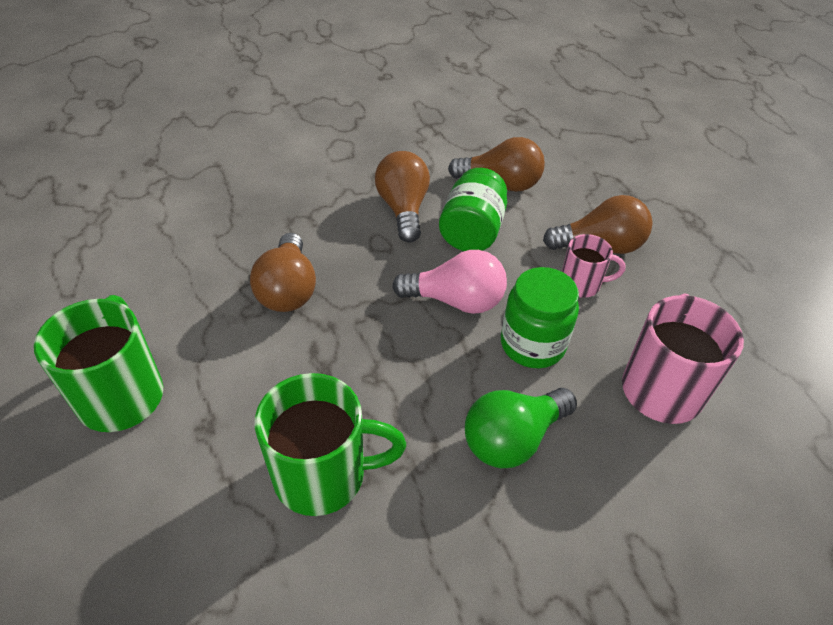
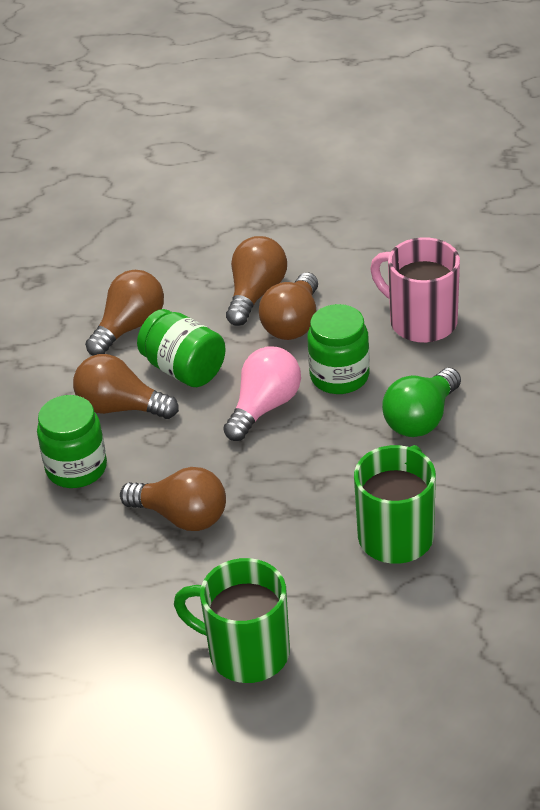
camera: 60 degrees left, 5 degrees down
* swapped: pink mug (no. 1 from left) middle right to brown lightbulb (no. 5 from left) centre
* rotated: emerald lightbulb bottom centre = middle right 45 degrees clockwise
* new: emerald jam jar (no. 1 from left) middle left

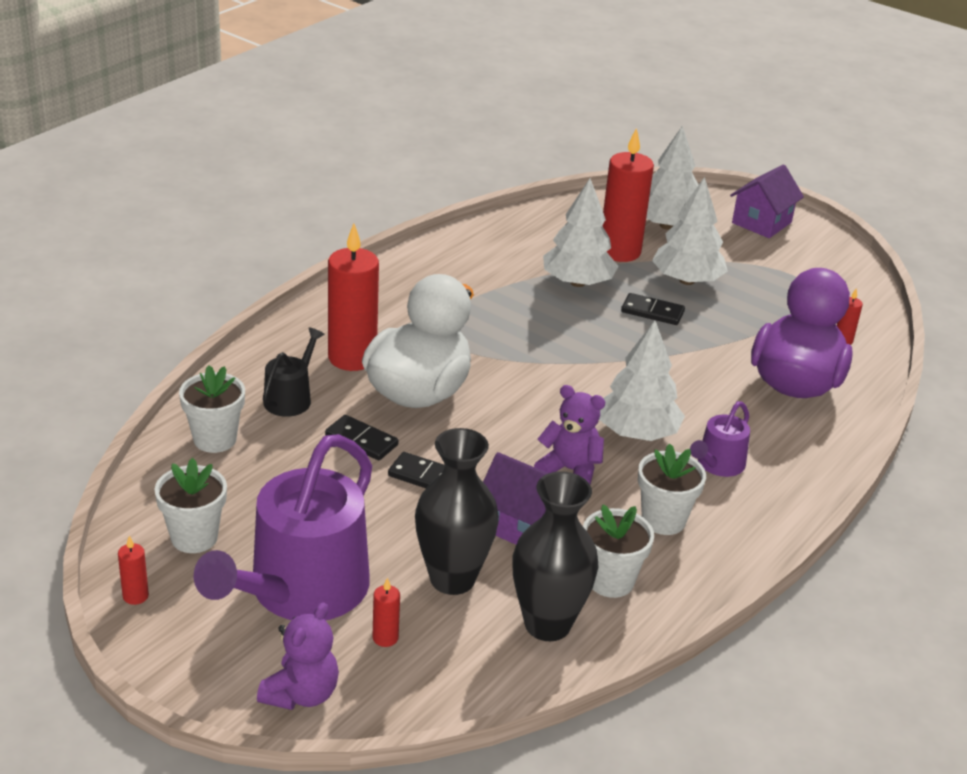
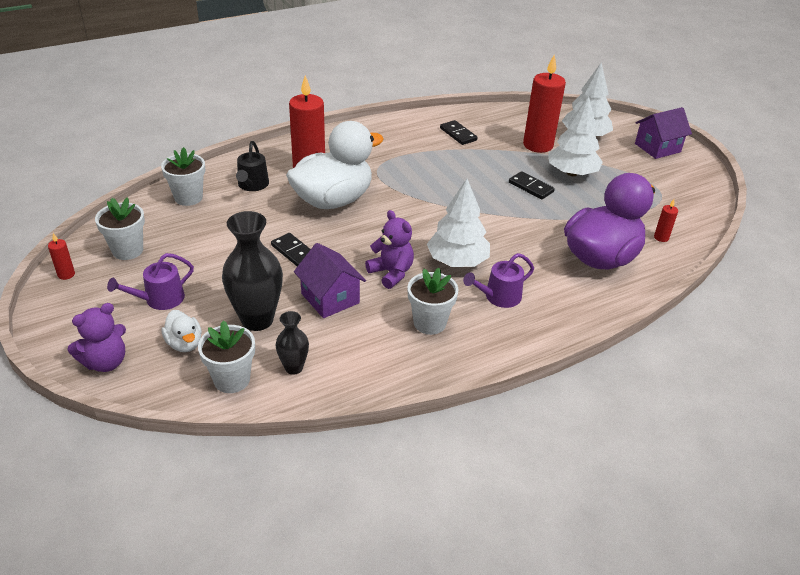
camera: 25 degrees right, 5 degrees up
* gone: snow-white tree (no. 1 from left) top centre
* rotated: black watering pot middle left = top left 135 degrees clockwise
* shifted: black domino tile (no. 1 from left in the first image) centre to black domino tile (no. 2 from left) top centre
* scaled: violet watering pot (no. 1 from left) bottom left = middle left x0.47
* scaled: black vase (no. 2 from left) bottom centre = centre x0.53
* shifted: snow-white potted plant (no. 3 from left) bottom centre to middle left
* swapped: red wax candle (no. 3 from left) bottom centre to snow-white toy duck (no. 1 from left) middle left

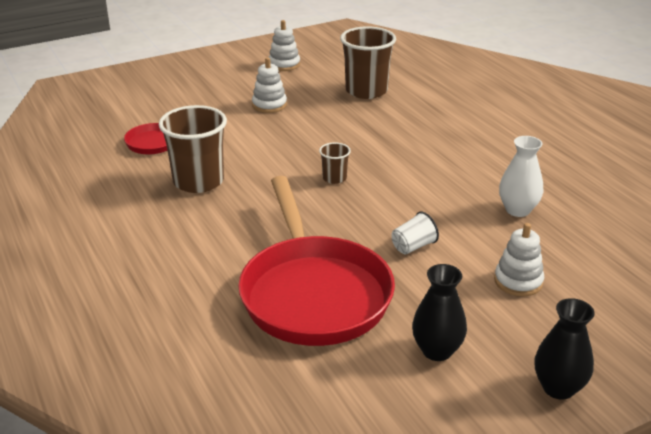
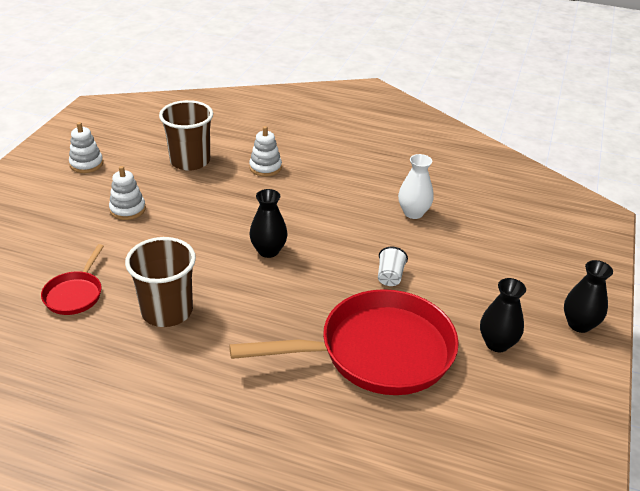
camera: 45 degrees left, 5 degrees up
* swapped: brown beaker (no. 2 from left) centre to black vase (no. 1 from left) centre
* rotated: red pan (no. 2 from left) centre = bottom centre 45 degrees counterclockwise
* shifted: snow-white ring stacker (no. 3 from left) middle right to top centre

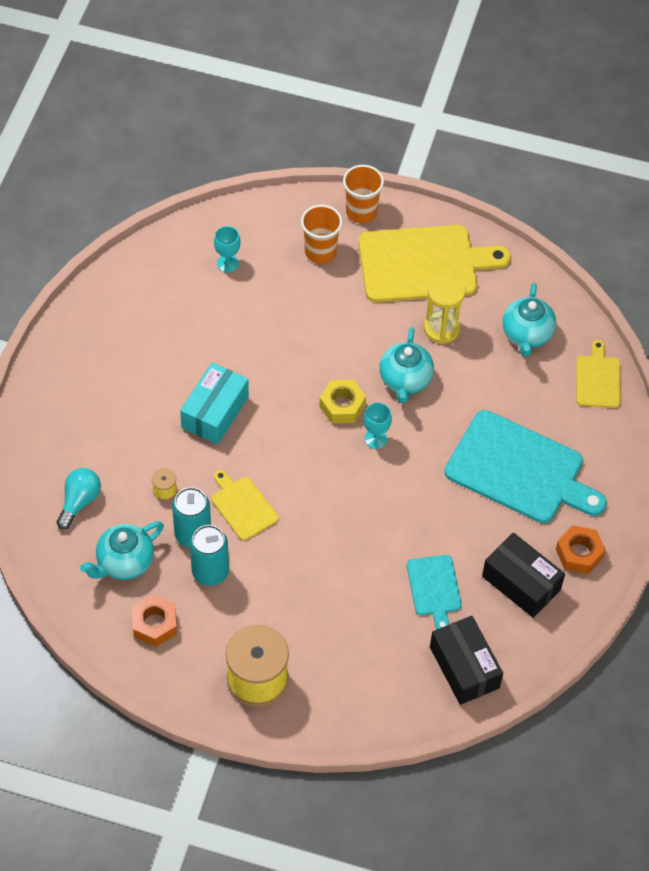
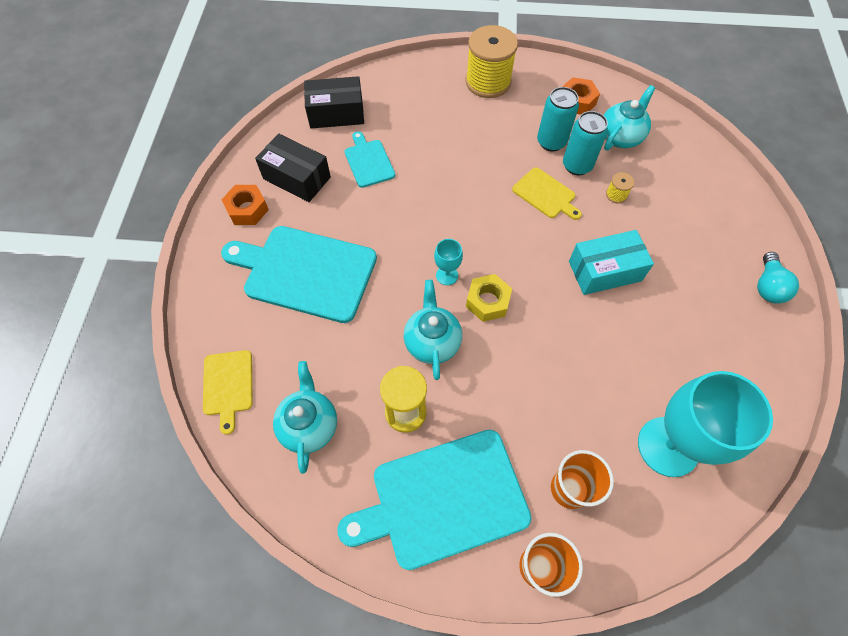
camera: 170 degrees right, 5 degrees up
* repainted: bright yellow cutting board (no. 2 from left) top right to teal cutting board (no. 3 from left) bottom centre
* scaled: teal chalice (no. 1 from left in the first image) top centre = bottom right x2.33
* rotated: teal box middle left = middle right 60 degrees clockwise
* shifted: teal lightbulb middle left to middle right
* rotated: black box (no. 1 from left in the first image) bottom right = top centre 60 degrees counterclockwise

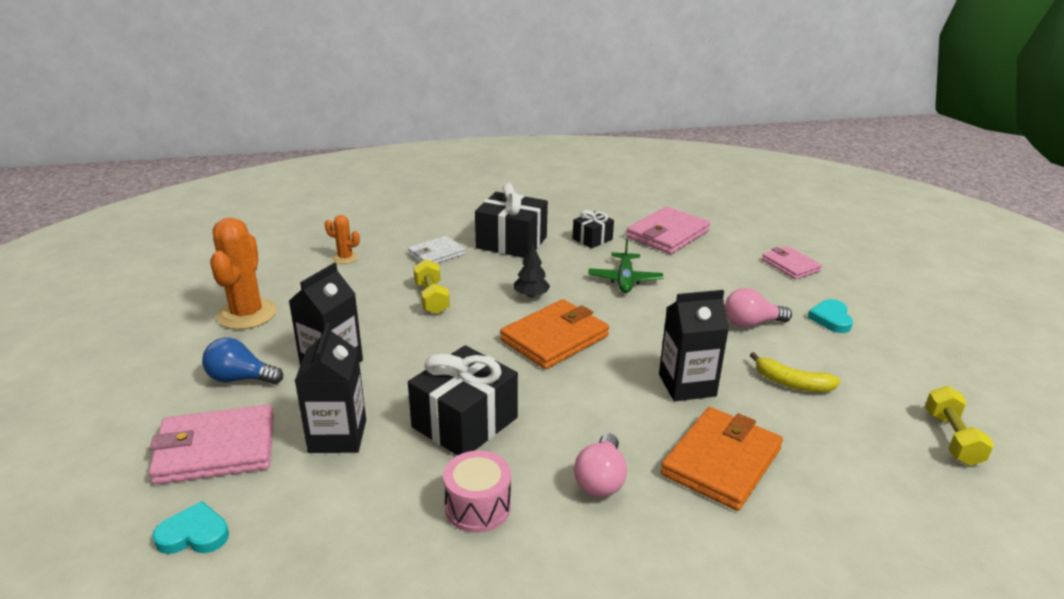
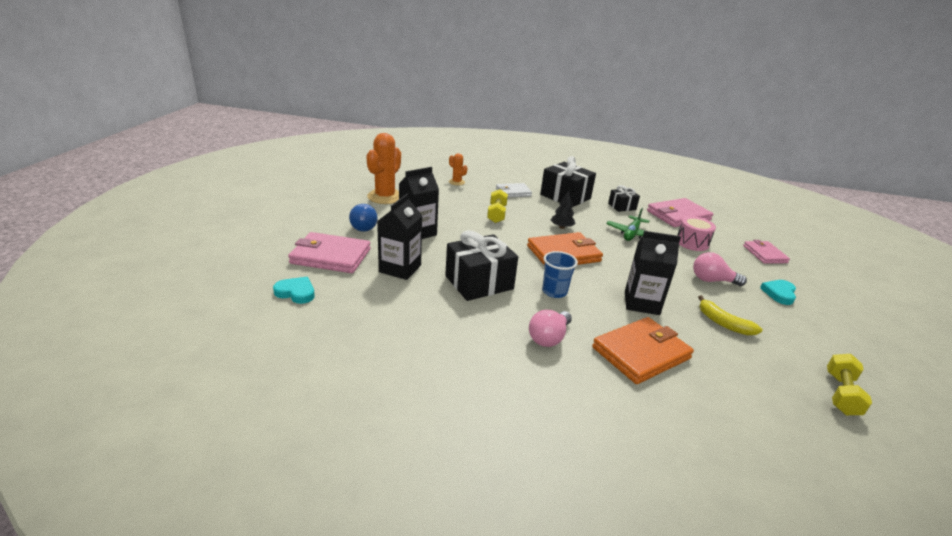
camera: 20 degrees right, 0 degrees up
* rotated: blue lightbulb middle left = centre 135 degrees counterclockwise
* shifted: pink drum bottom centre to middle right
* new: blue beaker centre

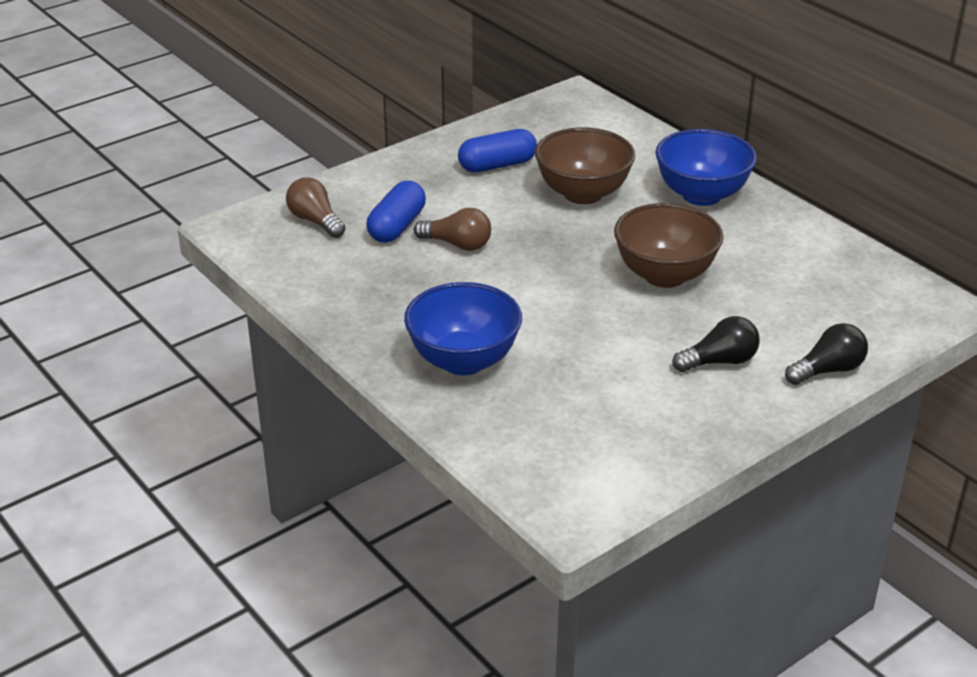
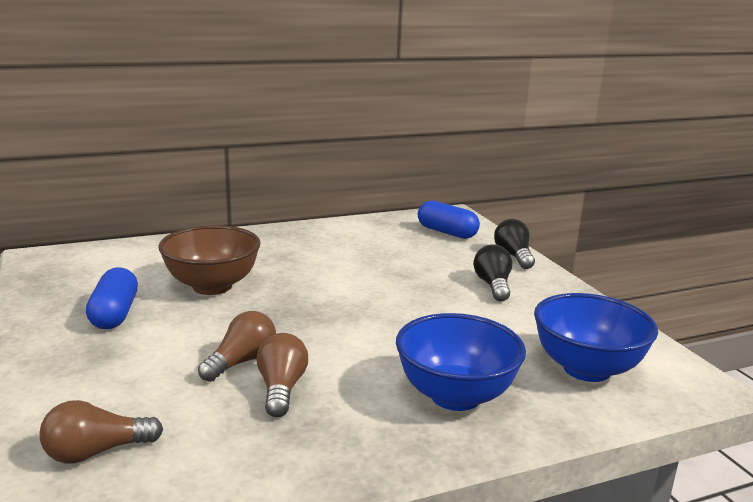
camera: 75 degrees left, 15 degrees down
* shifted: blue bowl (no. 2 from left) top right to bottom right
* shifted: blue pill (no. 1 from left in the first image) top centre to blue pill (no. 2 from left) centre
* gone: brown bowl (no. 2 from left) middle right
* new: brown lightbulb (no. 3 from left) bottom centre

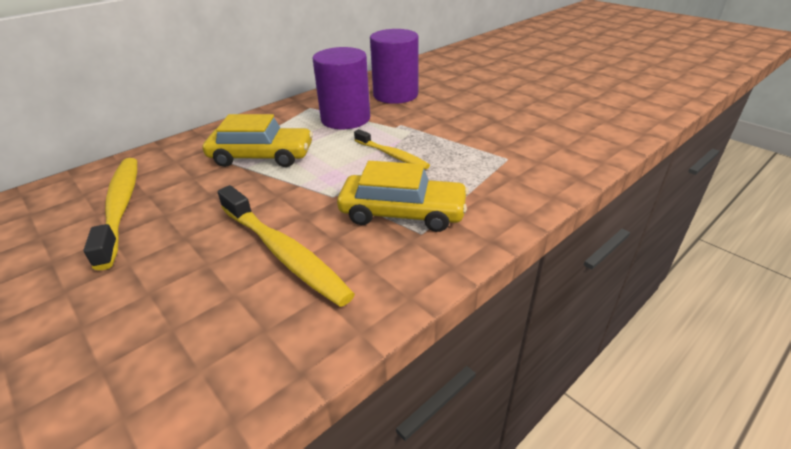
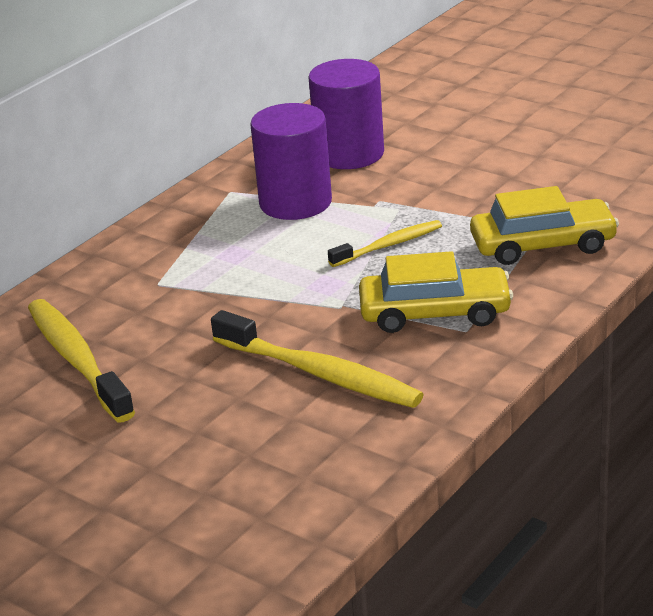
camera: 10 degrees left, 5 degrees down
* shifted: bright yellow toy car (no. 1 from left in the first image) top left to bright yellow toy car (no. 2 from left) middle right
* rotated: bright yellow toothbrush (no. 3 from left) top centre = centre 60 degrees counterclockwise

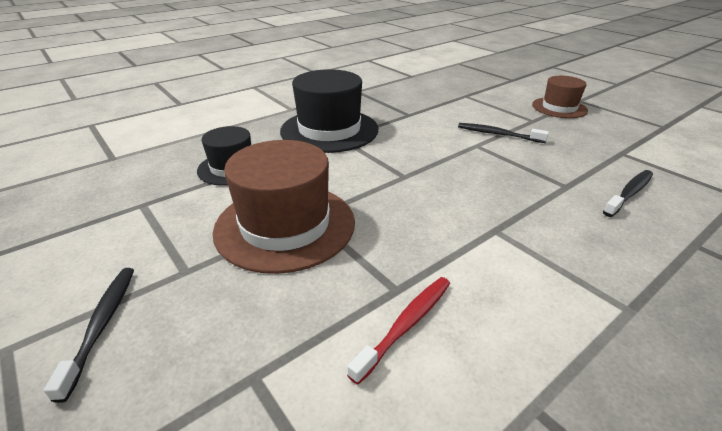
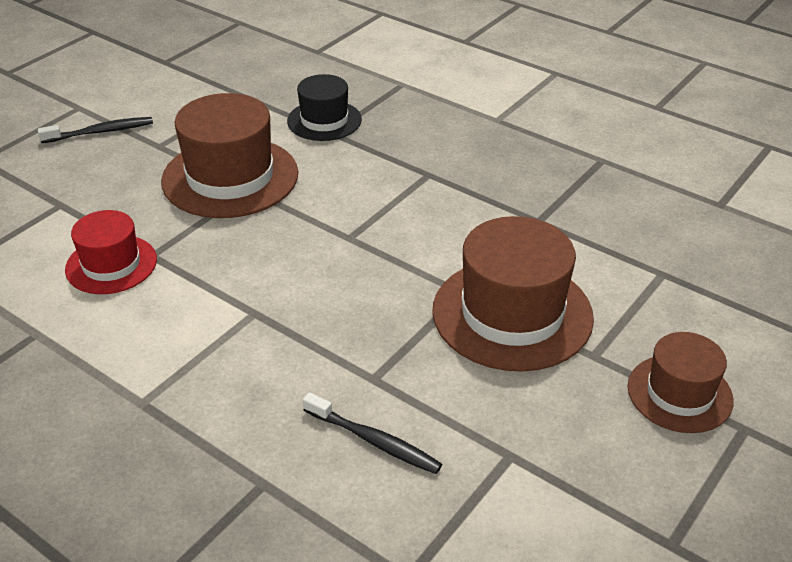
camera: 75 degrees right, 5 degrees up
* gone: black hat (no. 2 from left) top centre
* swapped: black toothbrush (no. 2 from left) top right to brown hat (no. 2 from left) centre
* swapped: red toothbrush bottom centre to red hat middle left

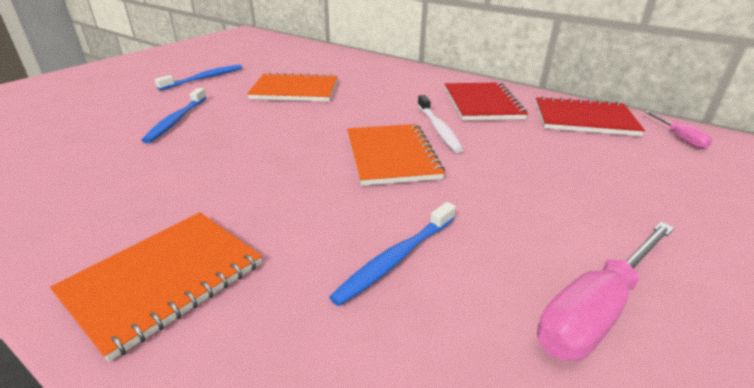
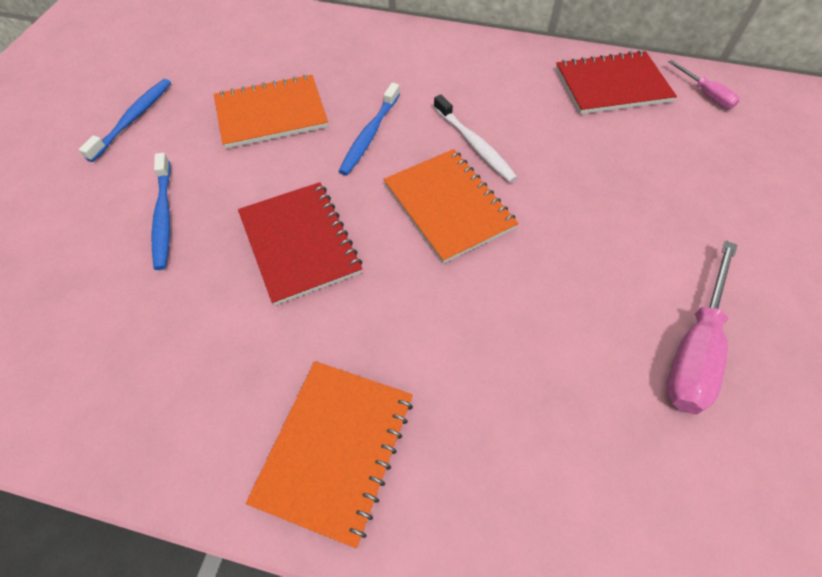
camera: 20 degrees left, 25 degrees up
* shifted: red notepad (no. 1 from left) top centre to centre
* shifted: blue toothbrush (no. 3 from left) centre to top centre

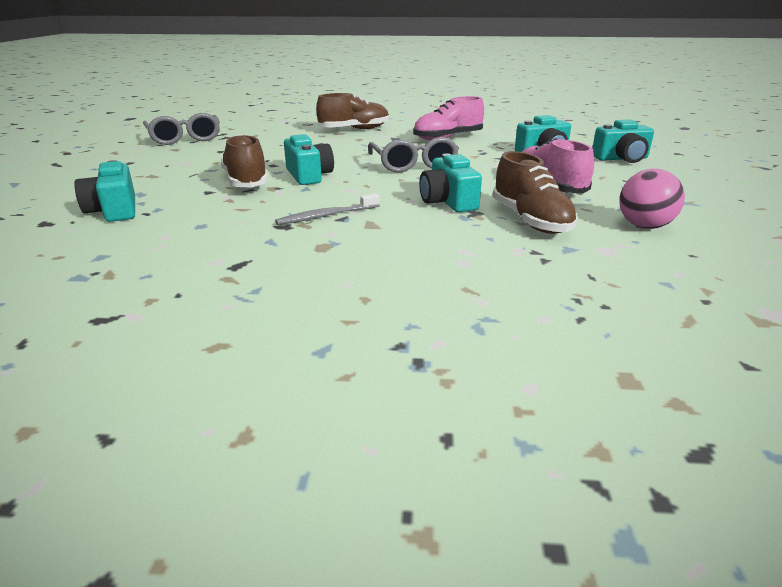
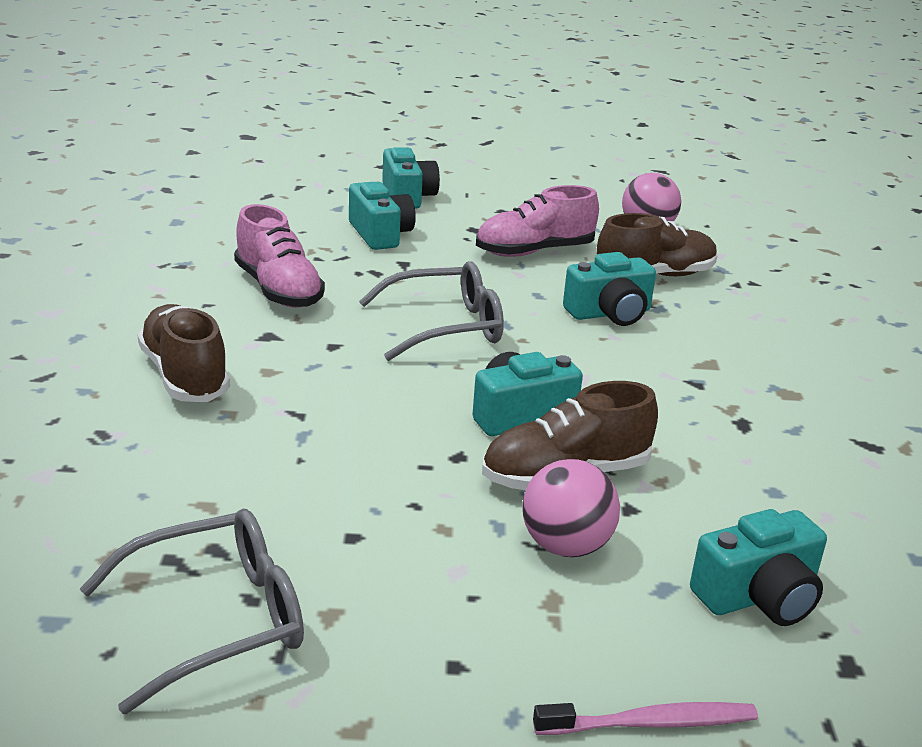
camera: 95 degrees left, 0 degrees up
* gone: ash-grey toothbrush centre
* new: pink ball (no. 1 from left) bottom centre
* new: pink toothbrush bottom right

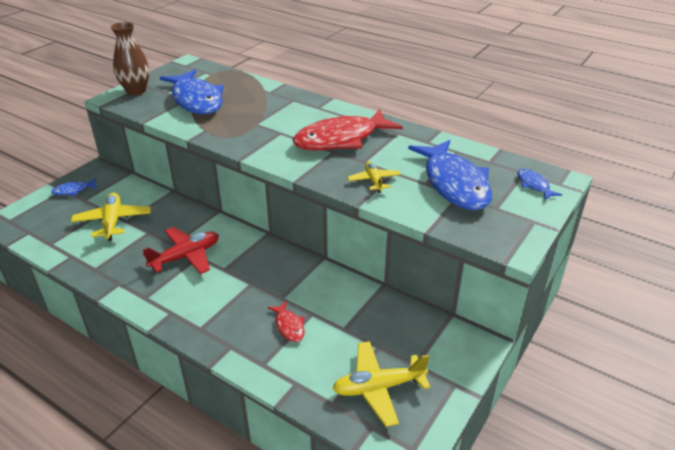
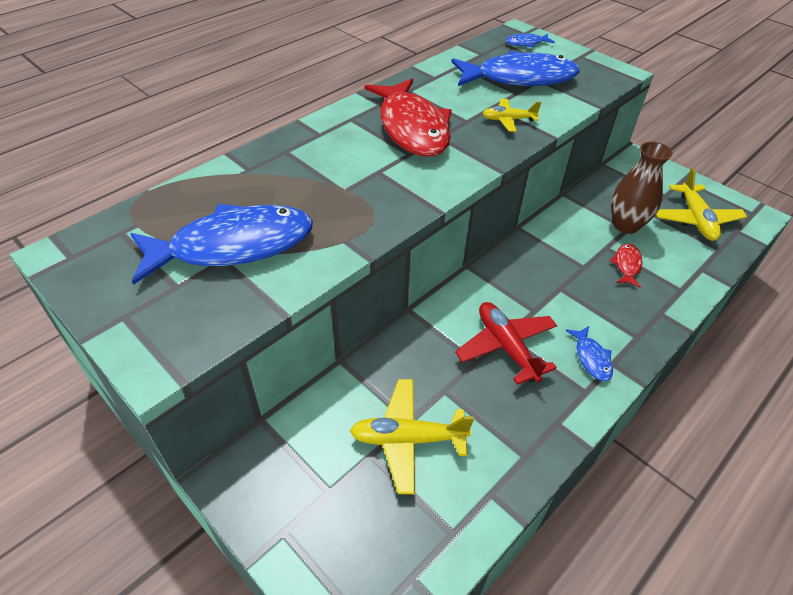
camera: 80 degrees left, 10 degrees up
* shifted: brown vase top left to top right
* shifted: blue fish figure (no. 1 from left in the first image) middle left to blue fish figure (no. 4 from left) middle right
* rotated: red fish figure (no. 1 from left in the first image) bottom centre = middle right 60 degrees counterclockwise

